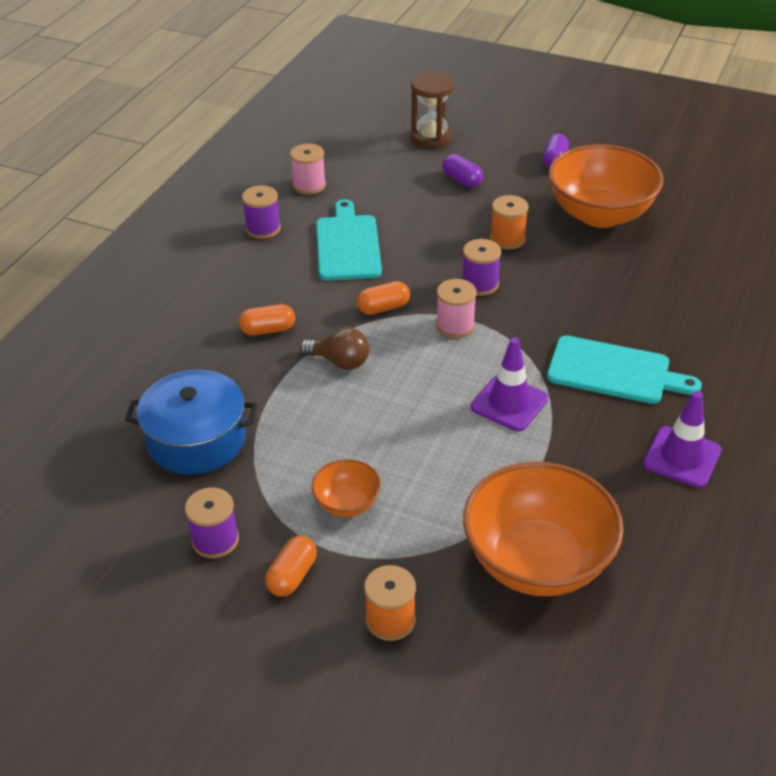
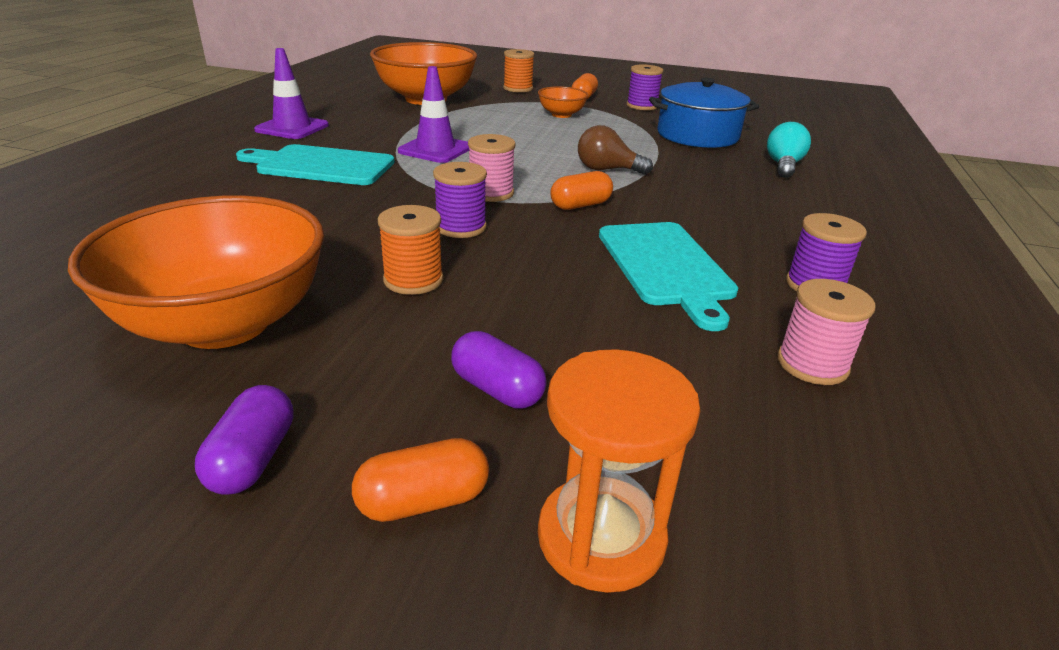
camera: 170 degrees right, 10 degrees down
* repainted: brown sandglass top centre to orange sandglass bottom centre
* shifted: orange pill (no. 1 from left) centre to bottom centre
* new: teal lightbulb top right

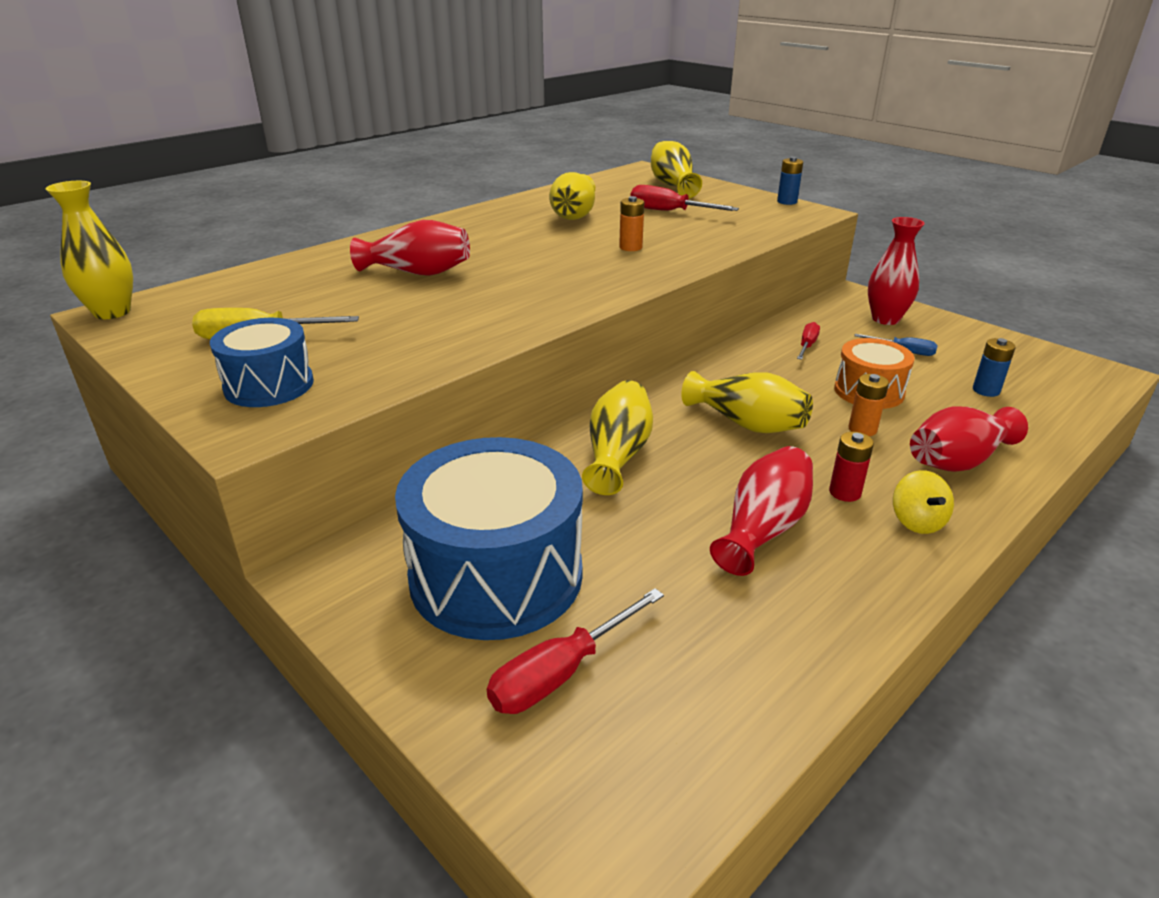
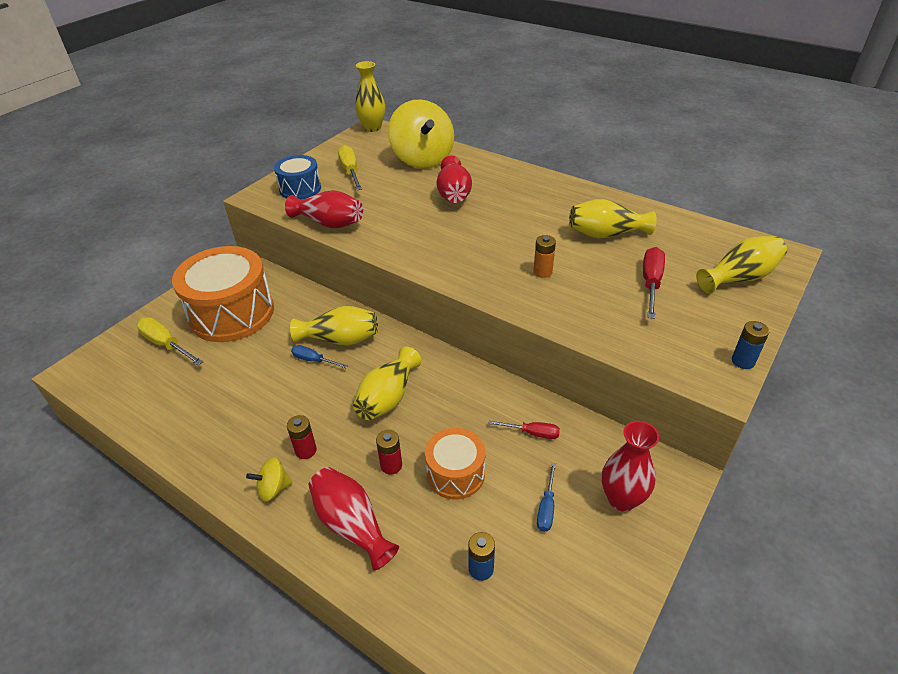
camera: 80 degrees right, 10 degrees up
* repainted: orange AA battery (no. 2 from left) middle right to red AA battery (no. 2 from left) bottom centre
* repainted: blue drum (no. 2 from left) centre to orange drum (no. 1 from left) middle left
* shifted: red vase (no. 2 from left in the first image) centre to red vase (no. 1 from left) top centre
* repainted: red hand screwdriver (no. 1 from left) bottom centre to bright yellow hand screwdriver (no. 1 from left) middle left
* new: bright yellow toy top (no. 2 from left) top centre
* new: blue hand screwdriver (no. 1 from left) centre

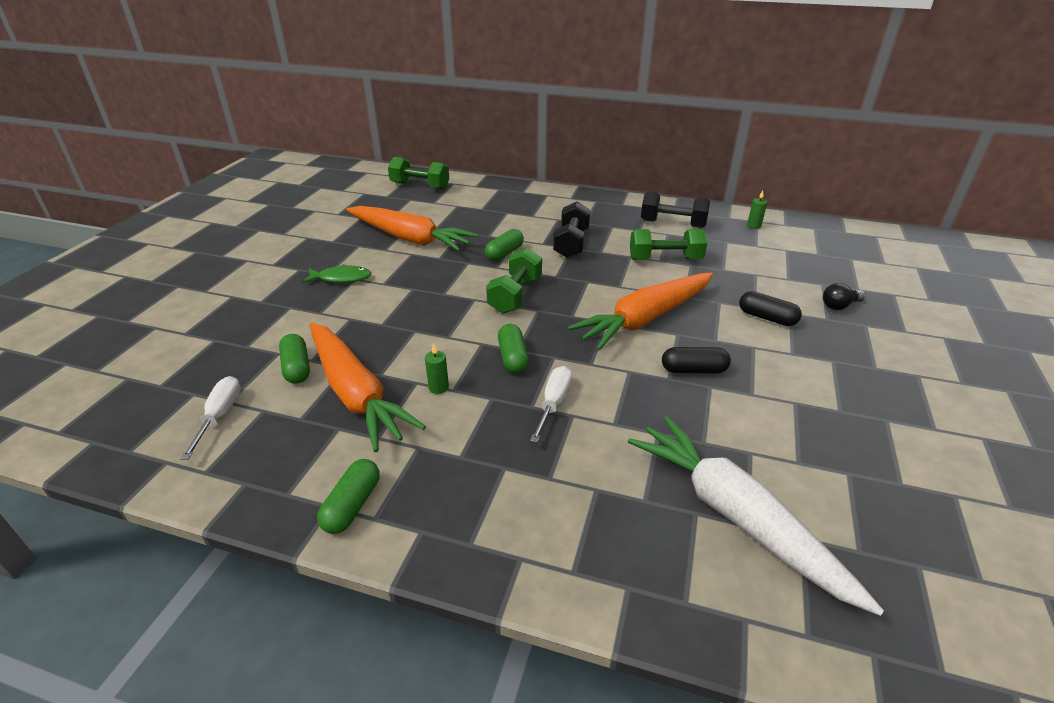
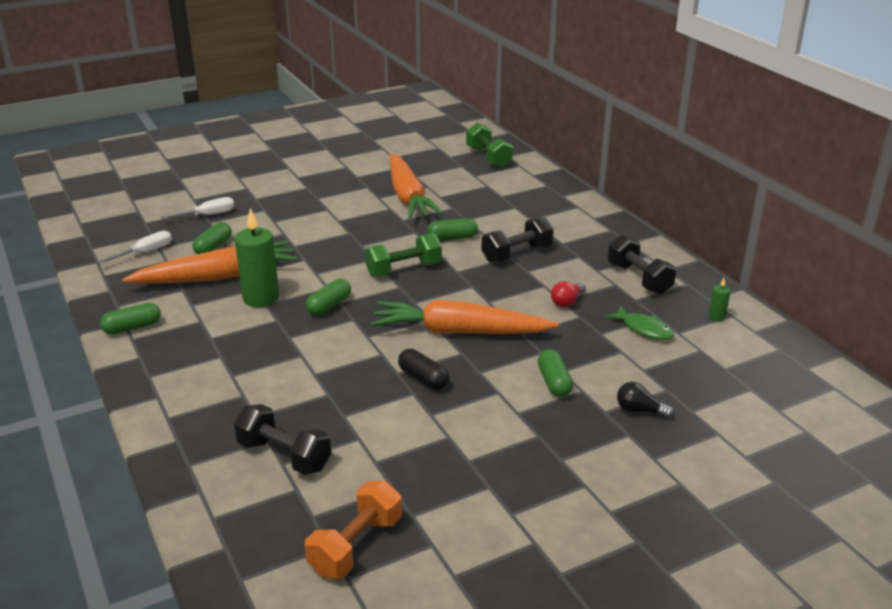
camera: 45 degrees right, 5 degrees down
* swapped: emerald free weight (no. 3 from left) centre to red lightbulb centre
* shifted: emerald fish figure middle left to middle right
* repainted: black pill (no. 2 from left) middle right to emerald pill (no. 5 from left) centre
* rotated: orange toy carrot (no. 1 from left) centre = middle left 120 degrees counterclockwise
* scaled: emerald wax candle (no. 1 from left) centre = middle left x2.23
* shifted: snow-white hand screwdriver (no. 2 from left) centre to middle left
* swapped: snow-white toy carrot bottom right to black free weight (no. 1 from left) bottom left
* new: orange free weight bottom centre

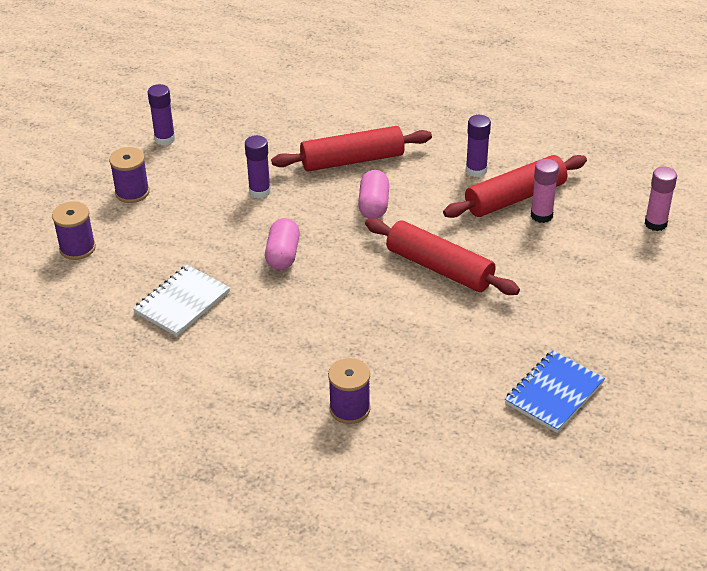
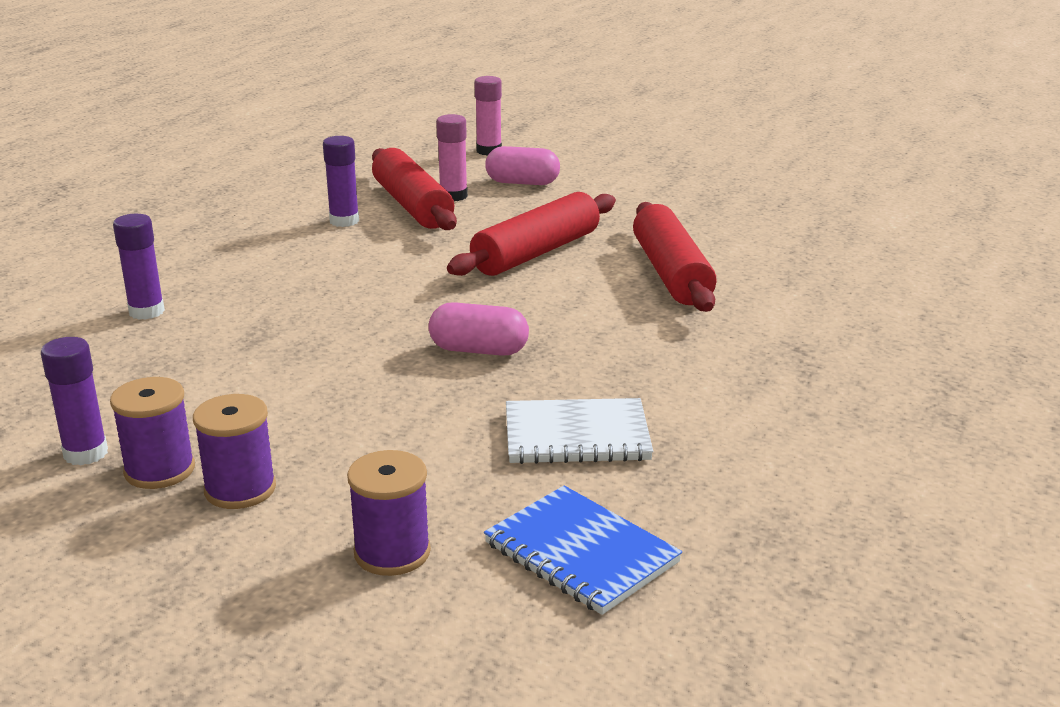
camera: 85 degrees left, 15 degrees down
* shifted: red rolling pin (no. 1 from left in the first image) top centre to red rolling pin (no. 3 from left) centre
* shifted: violet glue stick (no. 2 from left) top centre to middle left
* shifted: pink pill (no. 2 from left) centre to top centre
* rotated: snow-white notepad middle left = centre 45 degrees counterclockwise
* shifted: blue notepad bottom right to bottom centre
* shifted: violet spool (no. 3 from left in the first image) bottom centre to violet spool (no. 1 from left) middle left

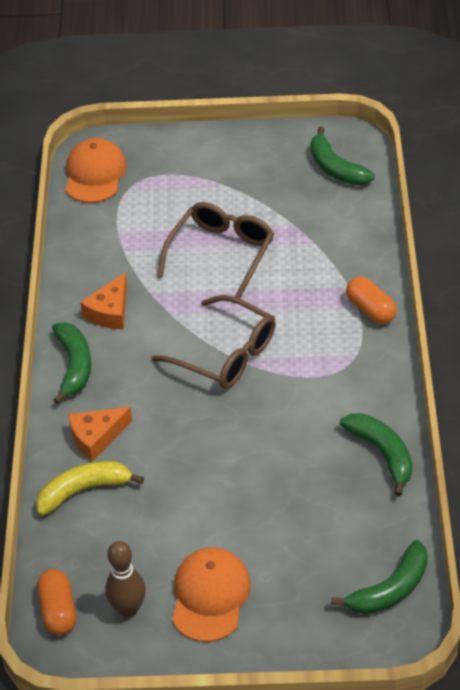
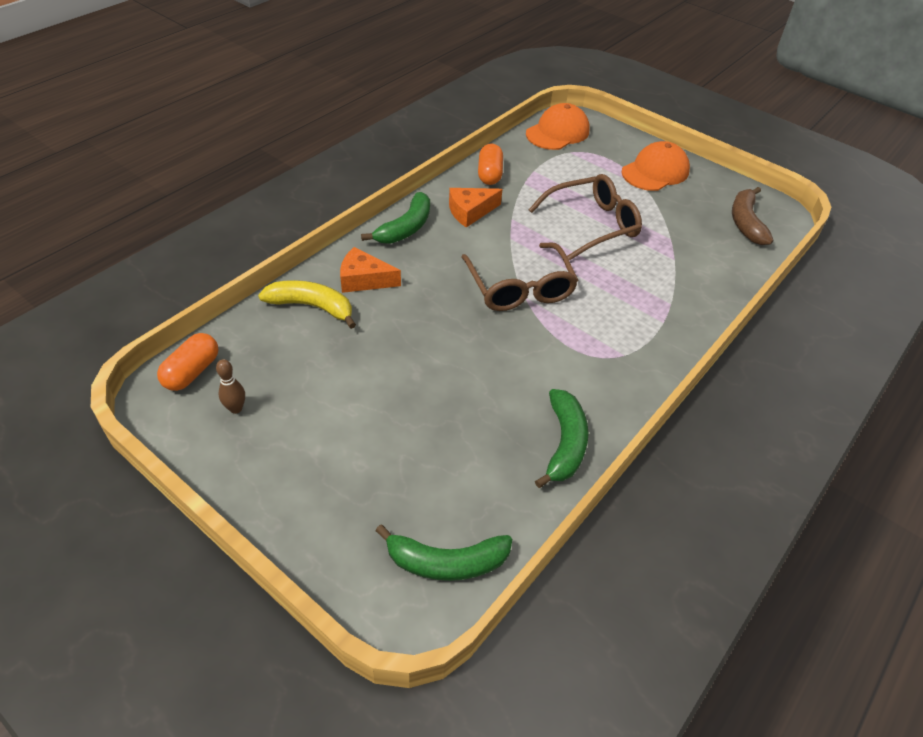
camera: 35 degrees right, 0 degrees up
* repainted: emerald toy banana (no. 2 from left) top right to brown toy banana top right
* shifted: orange pill (no. 2 from left) middle right to top centre
* scaled: brown skittle bottom left = middle left x0.62
* shifted: orange cap (no. 2 from left) bottom centre to top right

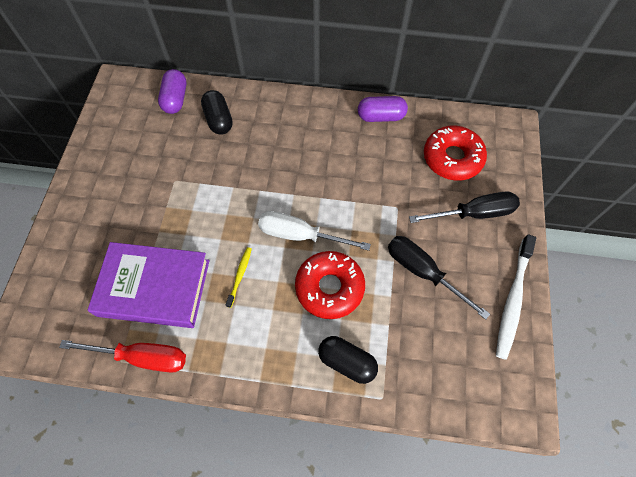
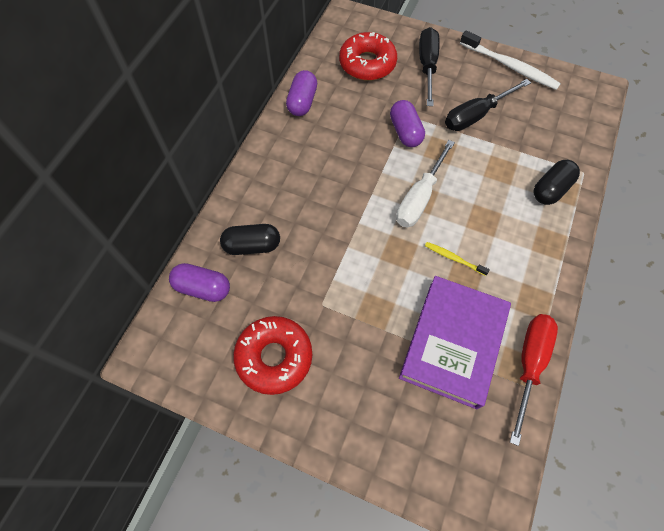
camera: 75 degrees left, 0 degrees up
* shifted: red glazed donut (no. 1 from left) centre to bottom centre
* new: violet pill (no. 3 from left) top centre

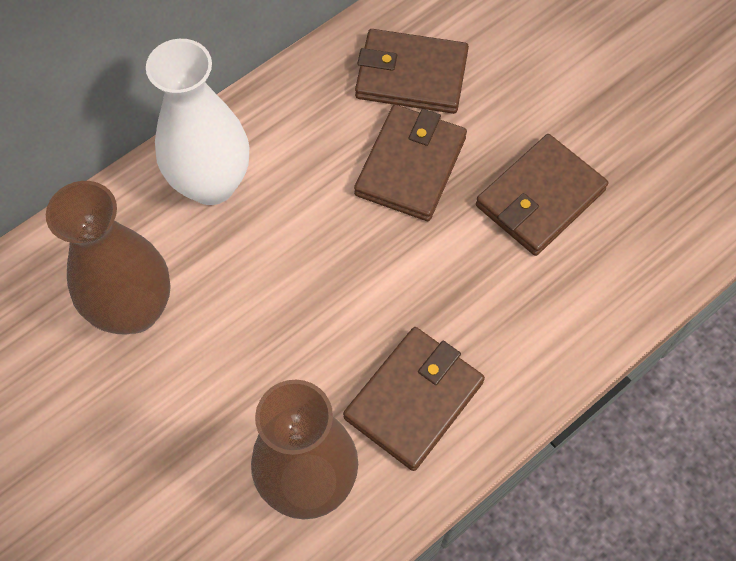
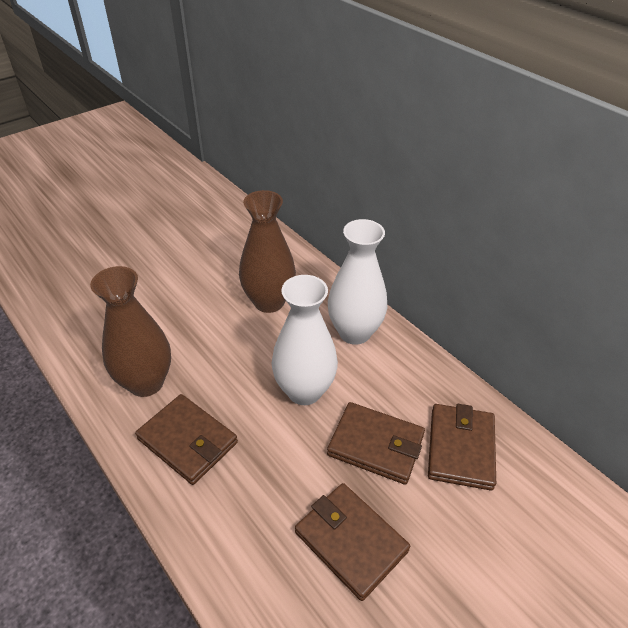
camera: 90 degrees right, 20 degrees down
* new: snow-white vase (no. 1 from left) centre

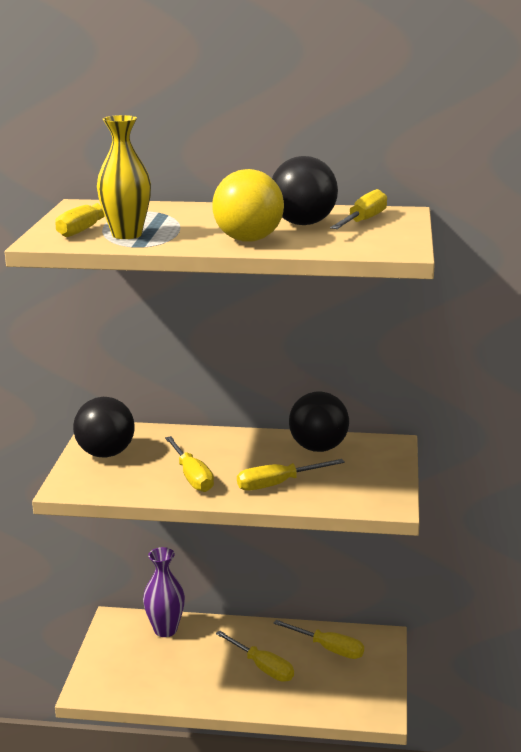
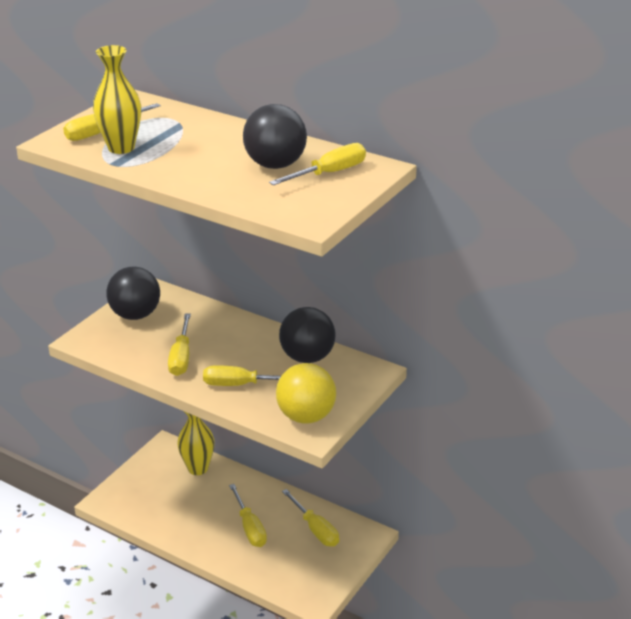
camera: 25 degrees right, 10 degrees up
* shifted: bright yellow ball top centre to centre
* repainted: violet vase bottom left to bright yellow vase (no. 2 from left) bottom left

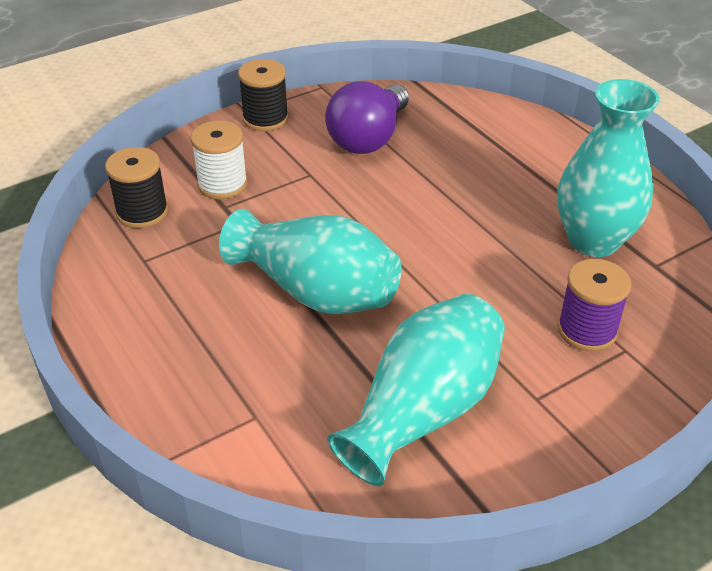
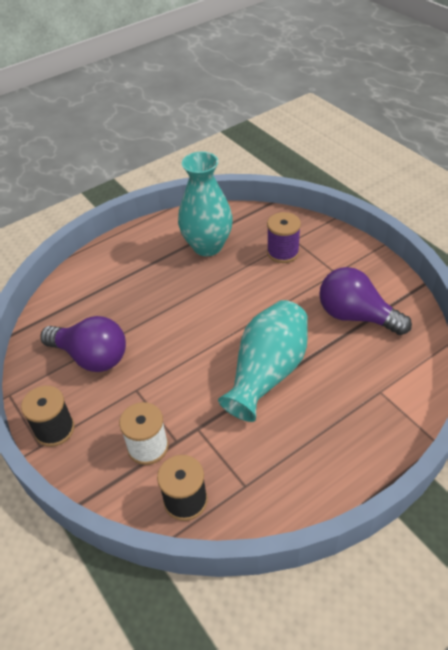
camera: 90 degrees left, 5 degrees up
* swapped: teal vase (no. 2 from left) bottom centre to violet lightbulb (no. 2 from left) middle right

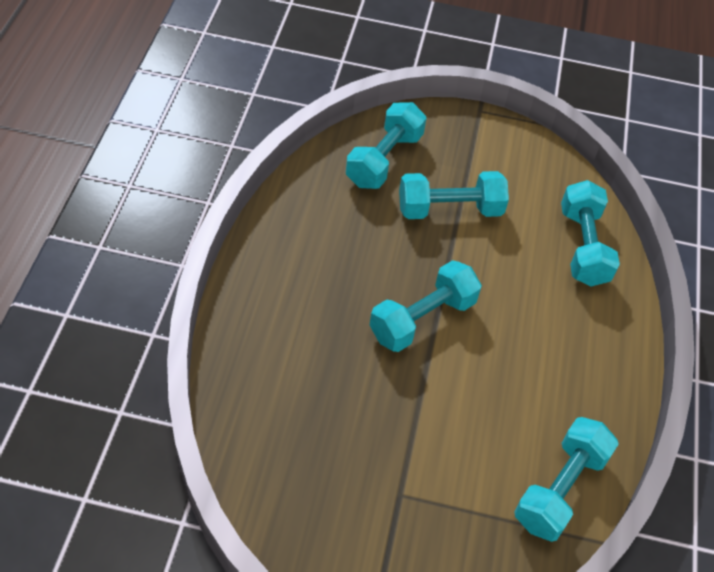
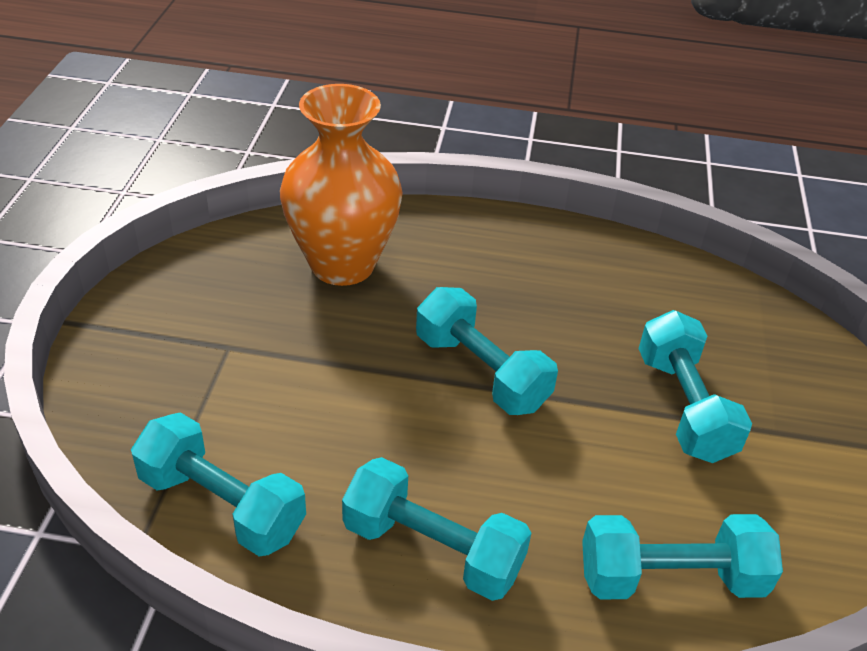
camera: 90 degrees right, 10 degrees down
* shifted: teal free weight (no. 1 from left in the first image) top centre to teal free weight (no. 2 from left) bottom centre
* new: orange vase top centre

